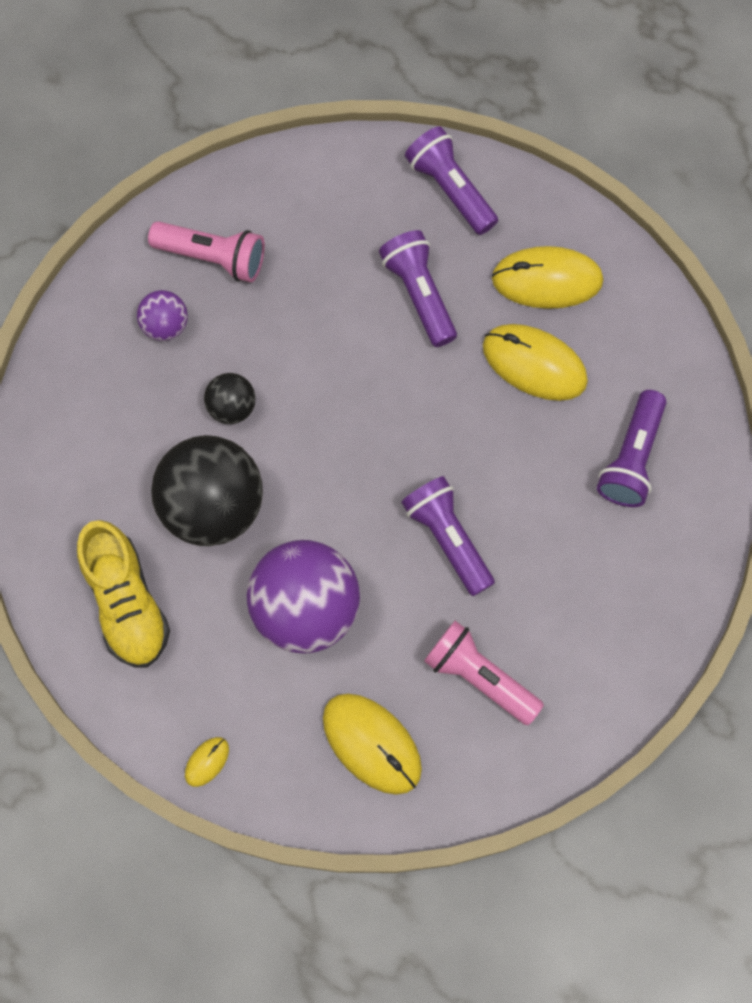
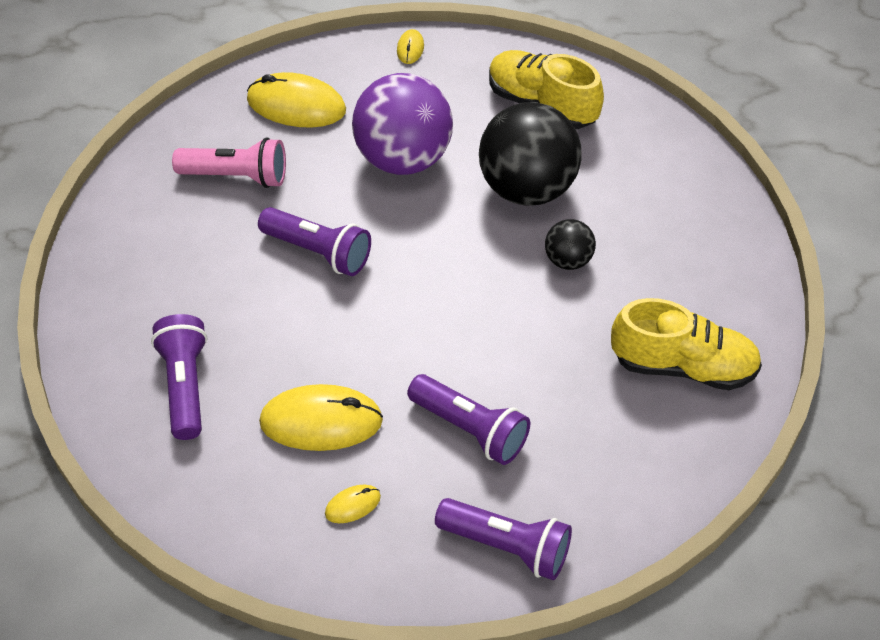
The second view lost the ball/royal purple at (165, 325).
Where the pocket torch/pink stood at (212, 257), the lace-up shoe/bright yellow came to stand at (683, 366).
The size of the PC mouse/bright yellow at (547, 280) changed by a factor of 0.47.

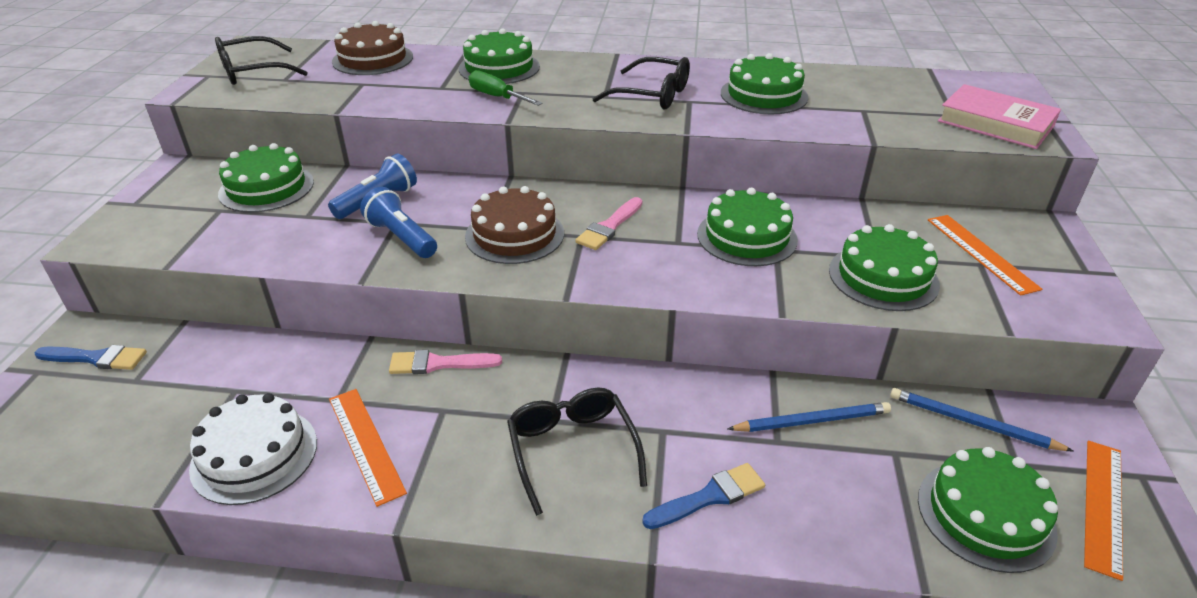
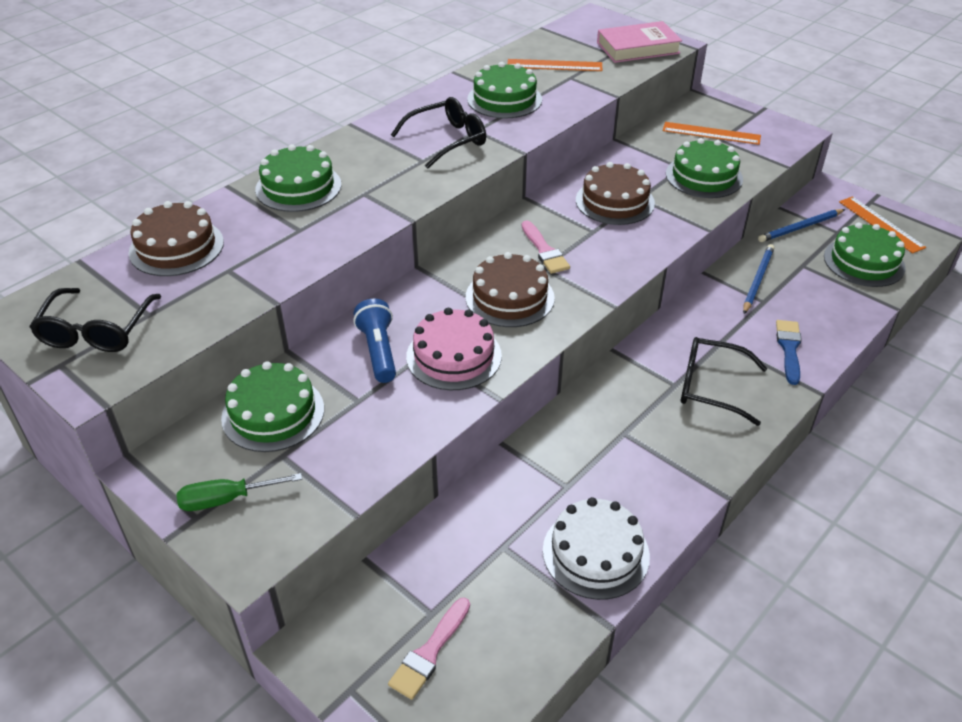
The second view lost the brush/royal blue at (96, 358).
The measuring stick/bright orange ended up elsewhere, having gone from (365, 444) to (554, 65).
Where the pocket torch/royal blue stood at (401, 237), the cake/pink came to stand at (454, 356).
The brush/pink ended up elsewhere, having gone from (438, 364) to (429, 652).
The flat screwdriver/green ended up elsewhere, having gone from (497, 97) to (227, 499).
What was the cake/green at (747, 237) turned into the cake/brown at (615, 201).

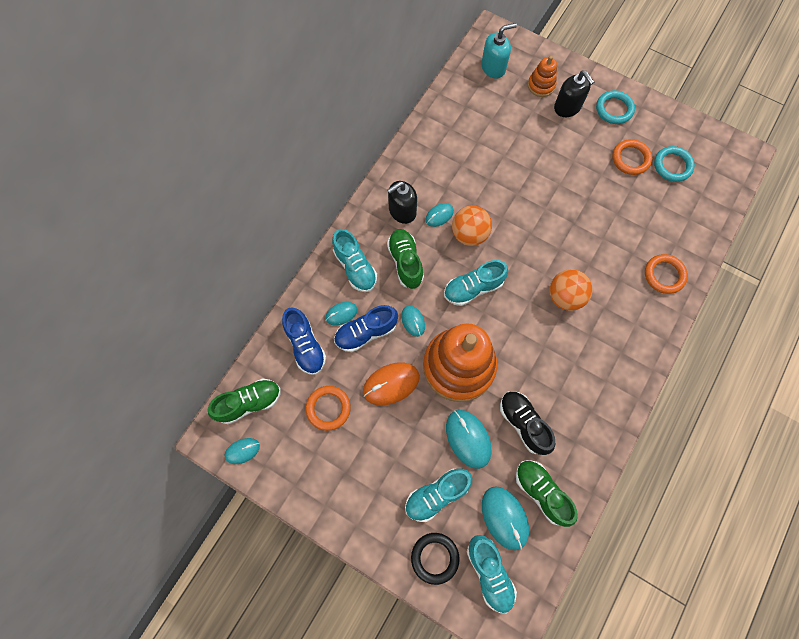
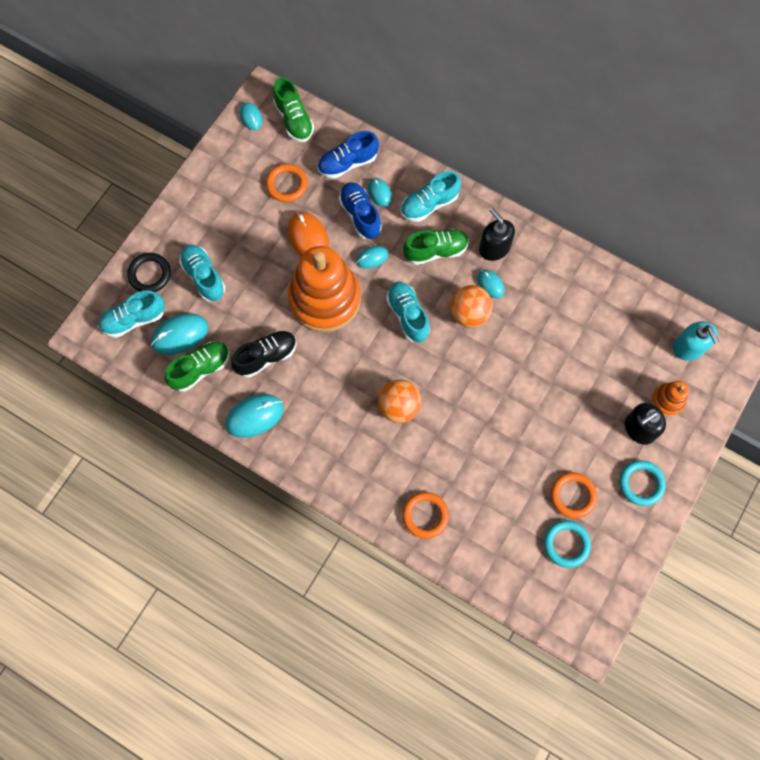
The PC mouse/turquoise ended up elsewhere, having gone from (468, 438) to (255, 416).

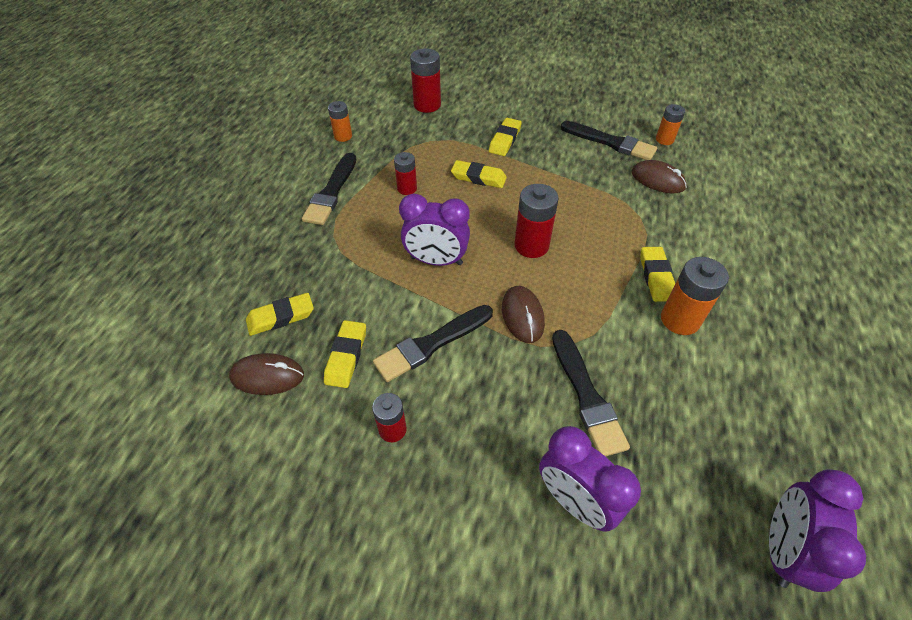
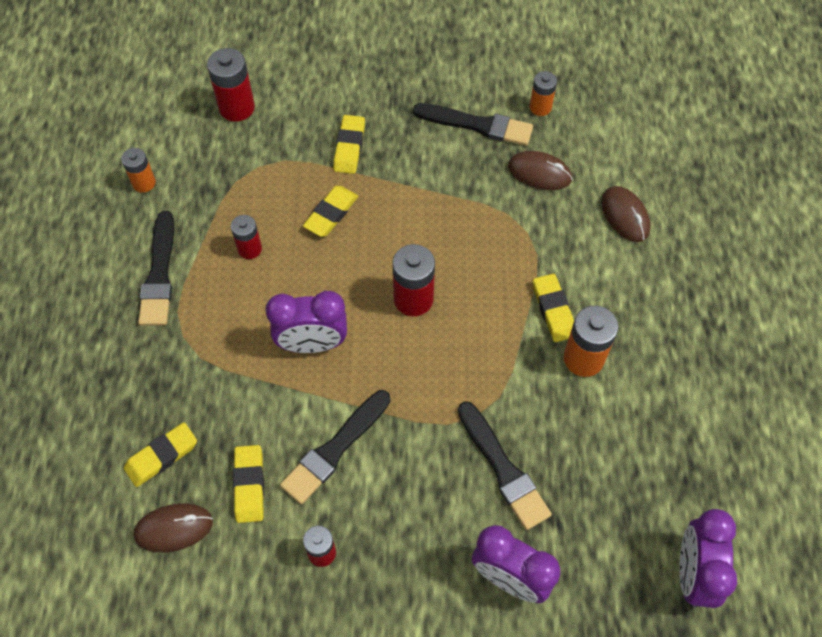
The pencil eraser/bright yellow at (478, 177) ended up facing another way, 60 degrees counterclockwise from before.
The PC mouse/brown ended up elsewhere, having gone from (522, 316) to (625, 216).

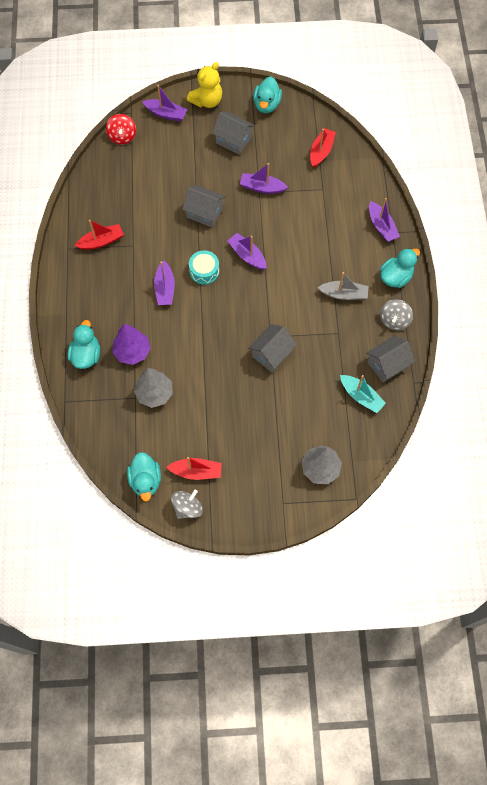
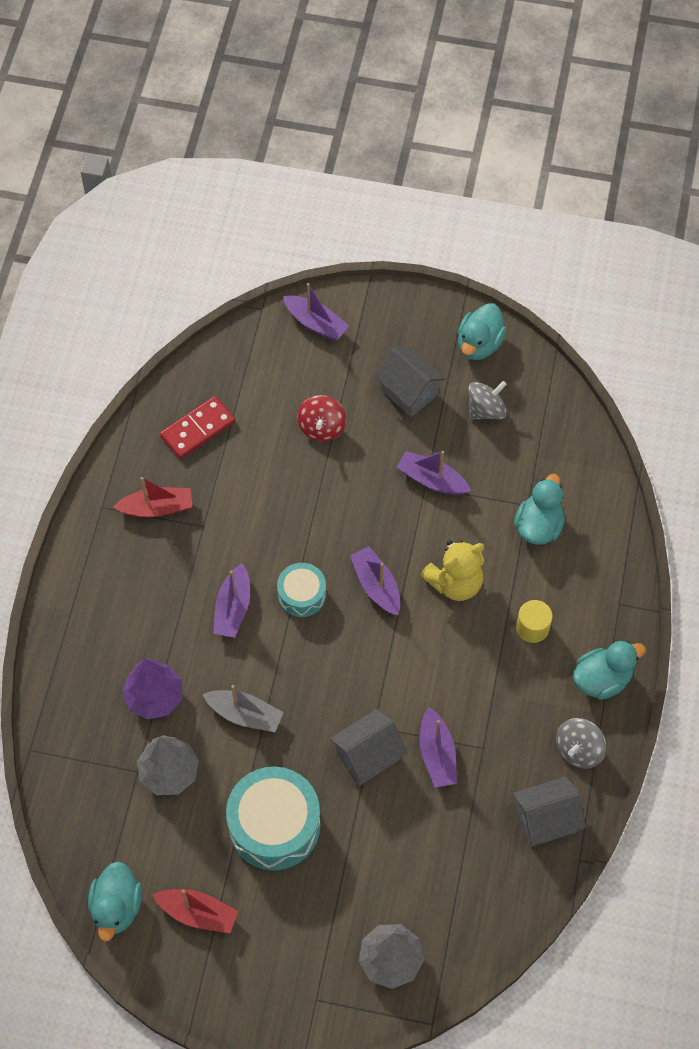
The toy duck/turquoise ended up elsewhere, having gone from (86, 355) to (538, 526).
The spinning top/crimson ended up elsewhere, having gone from (122, 136) to (322, 427).
The spinning top/gray ended up elsewhere, having gone from (187, 507) to (486, 410).
The second view lost the house/gray at (204, 213).
The stuffed bear/bright yellow ended up elsewhere, having gone from (207, 101) to (455, 583).
The second view lost the boat/crimson at (321, 151).
The boat/gray ended up elsewhere, having gone from (344, 294) to (245, 714).
The second view lost the boat/turquoise at (361, 396).
The boat/royal purple ended up elsewhere, having gone from (381, 226) to (437, 754).
The second view gained the domino/crimson at (198, 429).
The second view gained the toy drum/turquoise at (274, 825).
The second view gained the cylinder shape/bright yellow at (532, 628).

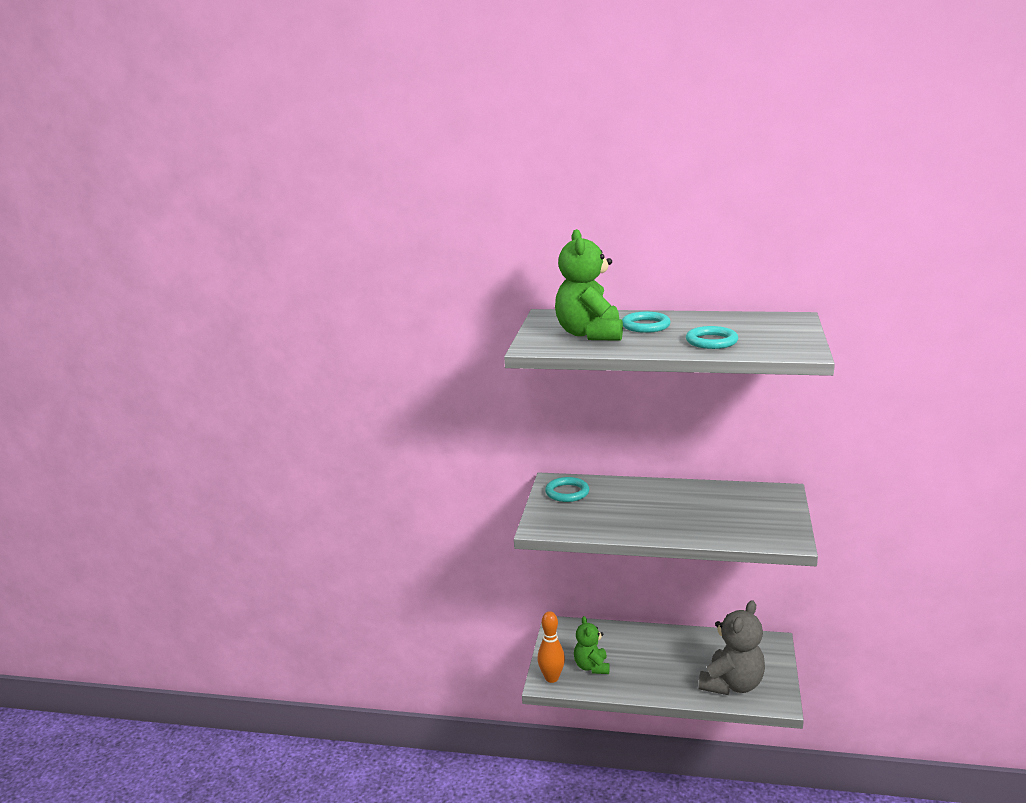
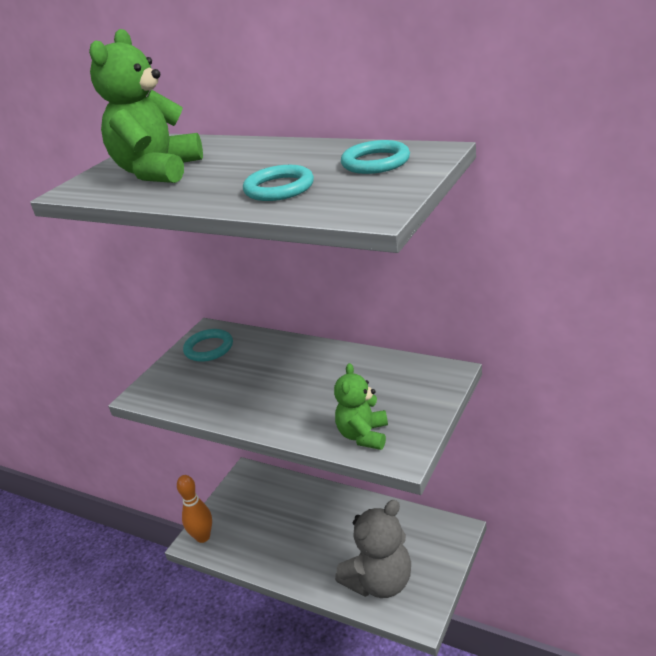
The stuffed bear/green ended up elsewhere, having gone from (592, 667) to (363, 435).
The torus/turquoise ended up elsewhere, having gone from (645, 326) to (375, 162).

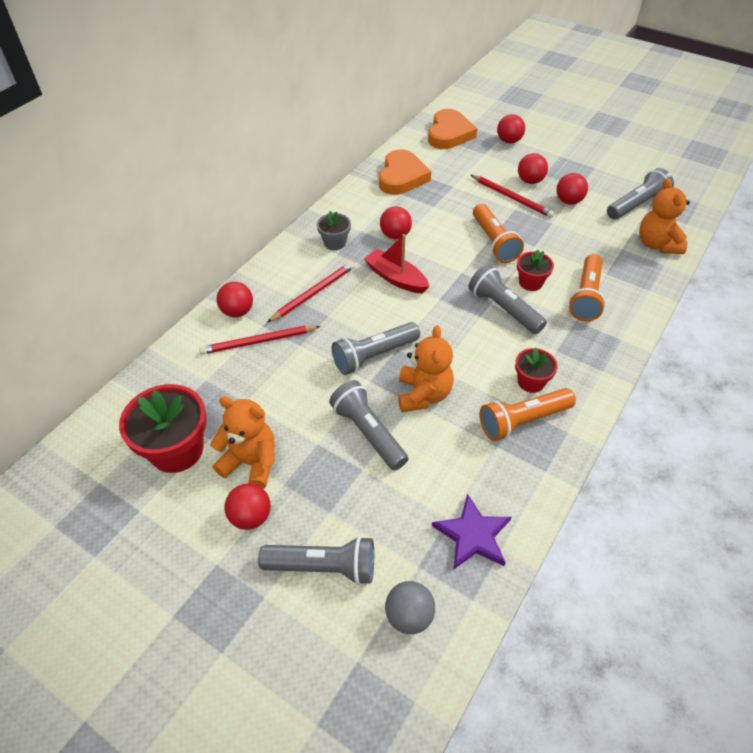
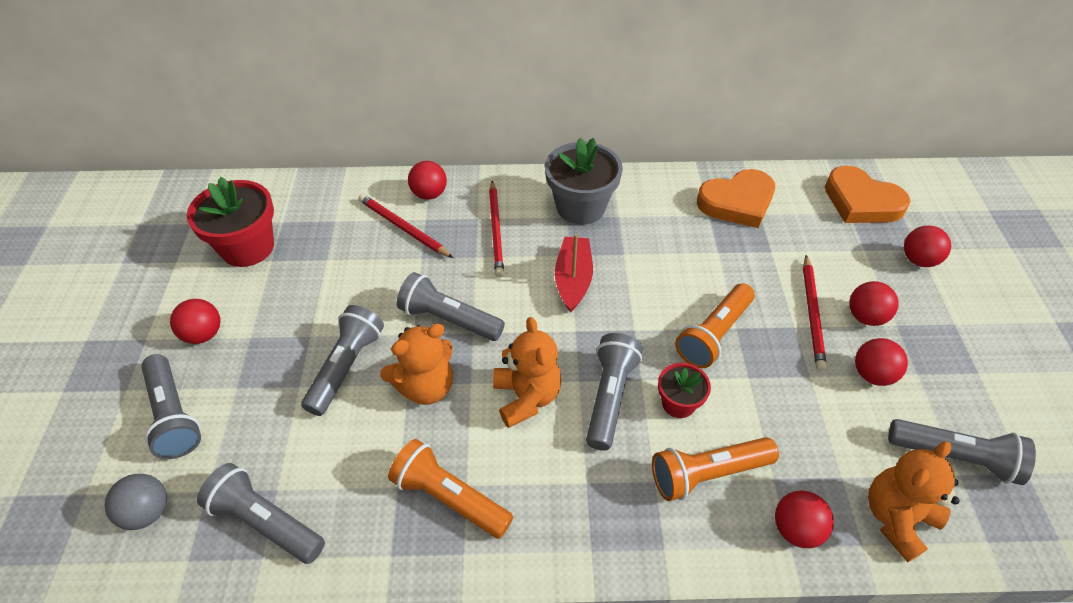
The stuffed bear/bright orange ended up elsewhere, having gone from (251, 462) to (527, 397).
The lead pencil/crimson at (313, 293) ended up facing another way, 75 degrees clockwise from before.
The size of the plant pot/gray at (335, 243) changed by a factor of 1.82.
The ball/crimson ended up elsewhere, having gone from (395, 235) to (796, 529).
The heart/bright orange at (449, 134) ended up facing another way, 60 degrees clockwise from before.
Where the star/royal purple stood at (473, 535), the pocket torch/gray came to stand at (266, 522).
The second view lost the plant pot/crimson at (531, 382).

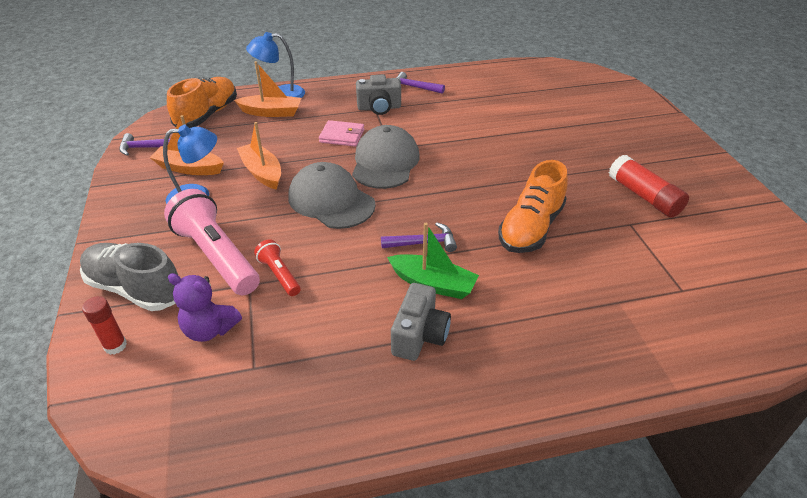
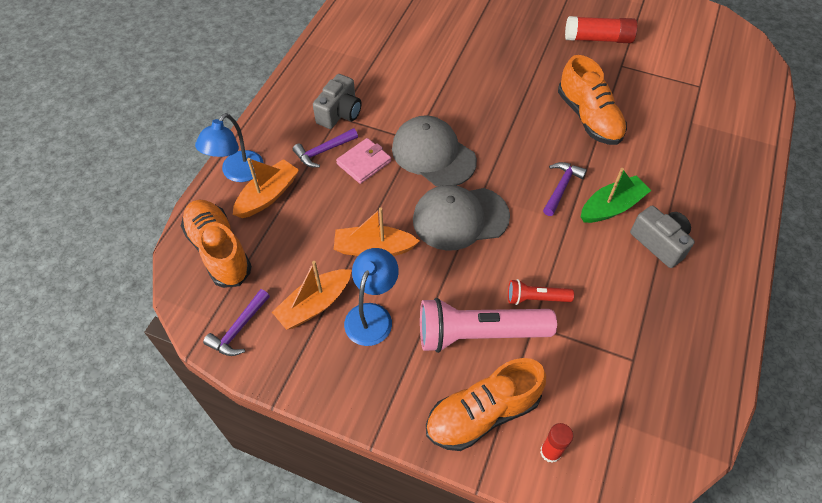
What was the lace-up shoe/gray at (135, 289) turned into the lace-up shoe/bright orange at (482, 414).
The second view lost the stuffed bear/royal purple at (210, 329).
The claw hammer/royal purple ended up elsewhere, having gone from (414, 87) to (323, 151).

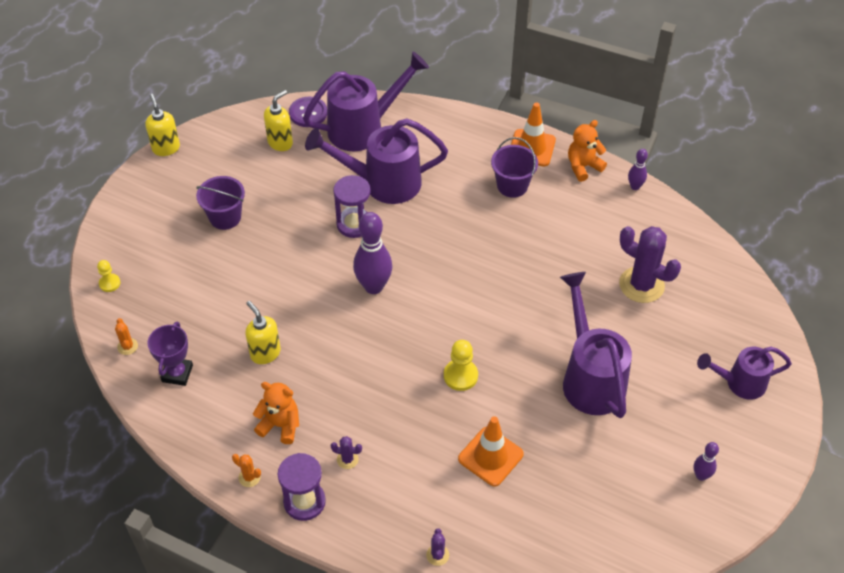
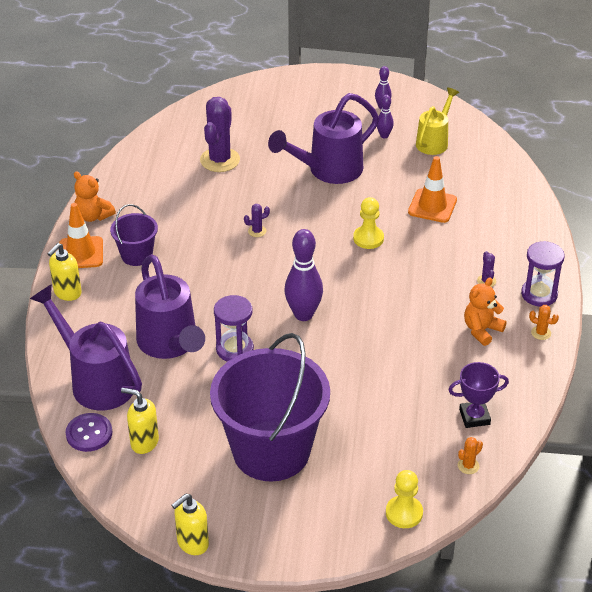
The size of the game pawn/bright yellow at (109, 283) changed by a factor of 1.56.
The size of the bucket/royal purple at (225, 217) changed by a factor of 2.15.
The cactus/bright orange at (249, 477) ended up facing another way, 75 degrees counterclockwise from before.
The soap pump/bright yellow ended up elsewhere, having gone from (265, 353) to (67, 293).
The stuffed bear/bright orange at (280, 425) ended up facing another way, 45 degrees clockwise from before.
The cactus/royal purple ended up elsewhere, having gone from (437, 555) to (257, 231).
The skittle/royal purple ended up elsewhere, having gone from (635, 186) to (384, 135).
The second view lost the watering pot/royal purple at (740, 383).
The second view gained the watering pot/bright yellow at (434, 141).

